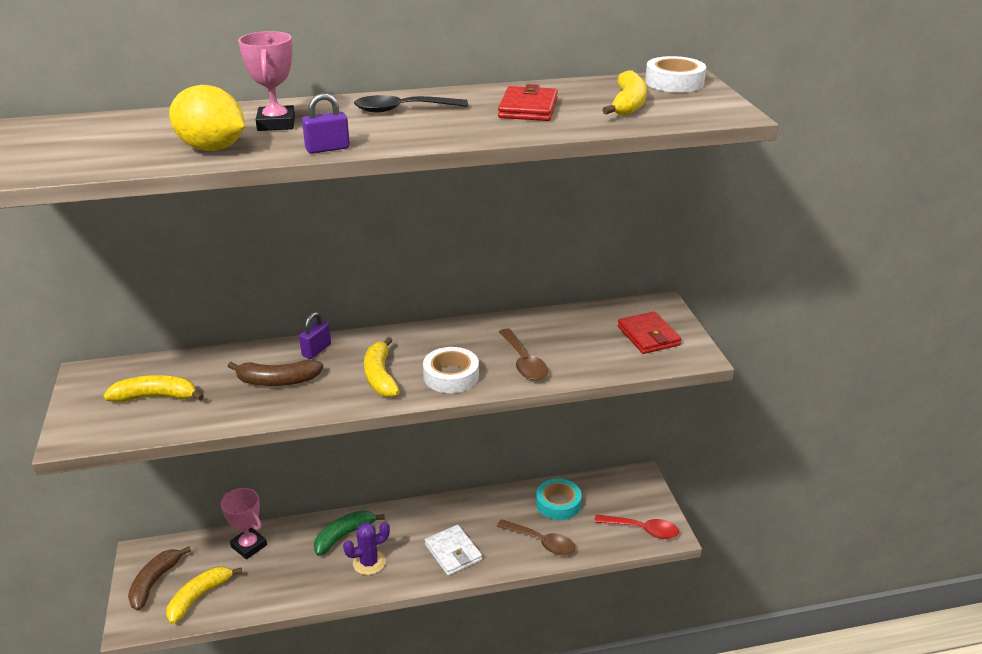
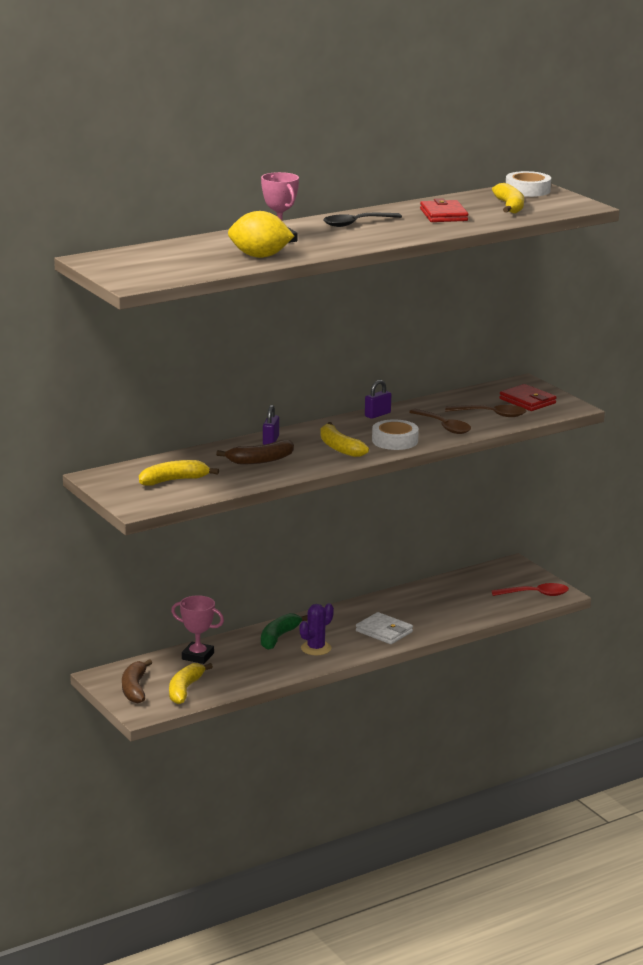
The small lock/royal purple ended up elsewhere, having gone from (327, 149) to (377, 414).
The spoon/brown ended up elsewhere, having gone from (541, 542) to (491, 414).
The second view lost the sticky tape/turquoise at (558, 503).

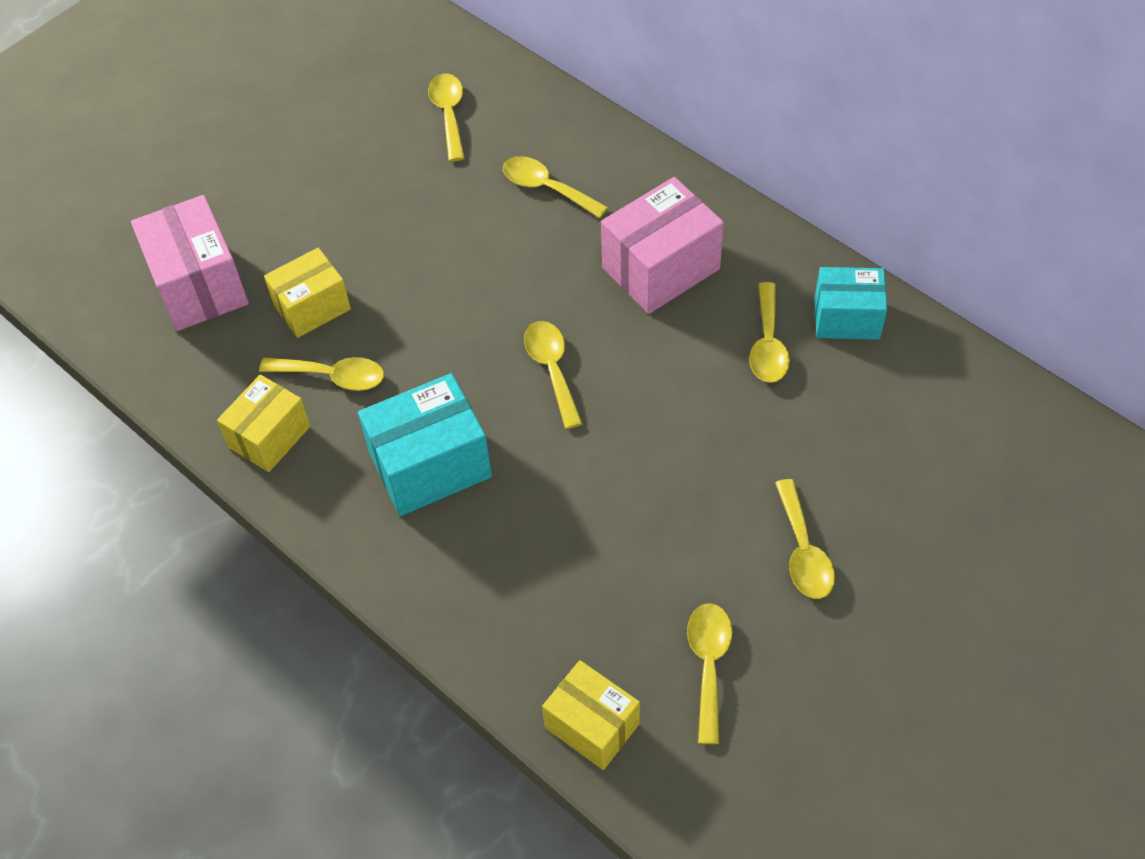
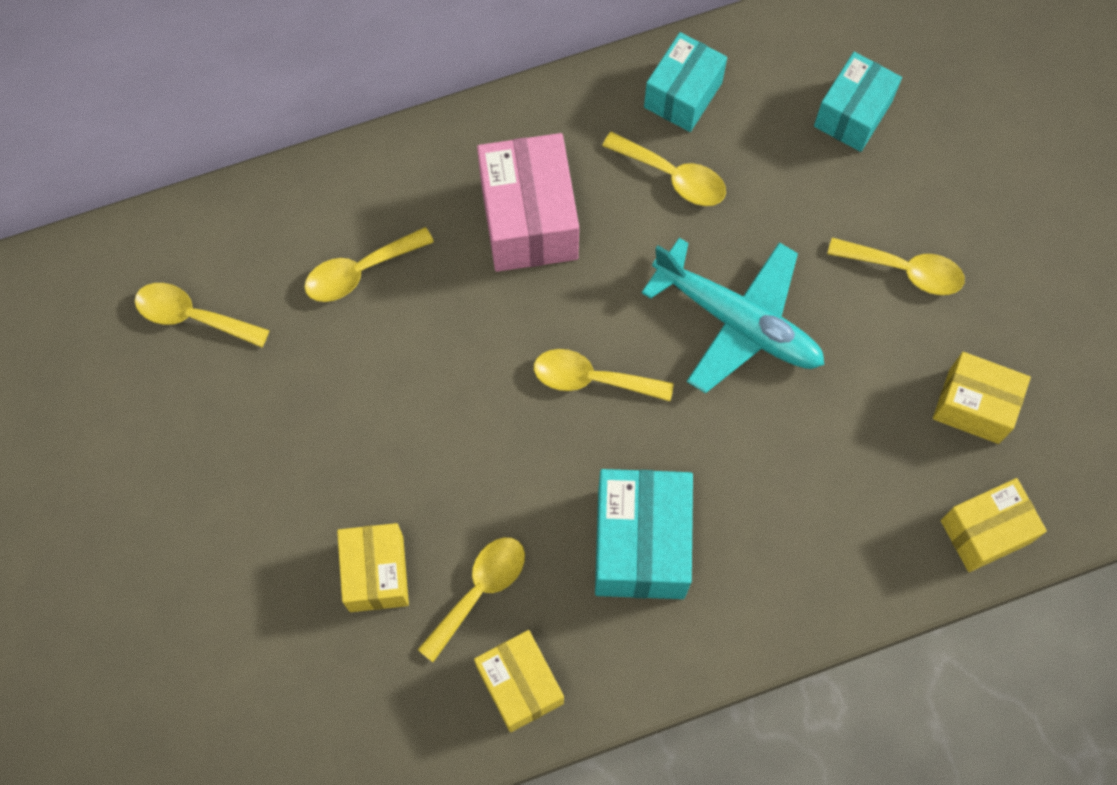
The second view lost the box/pink at (199, 285).
Where the spoon/bright yellow stood at (708, 664), the box/bright yellow came to stand at (974, 406).
The second view gained the aeroplane/turquoise at (737, 321).
The second view gained the box/turquoise at (852, 114).

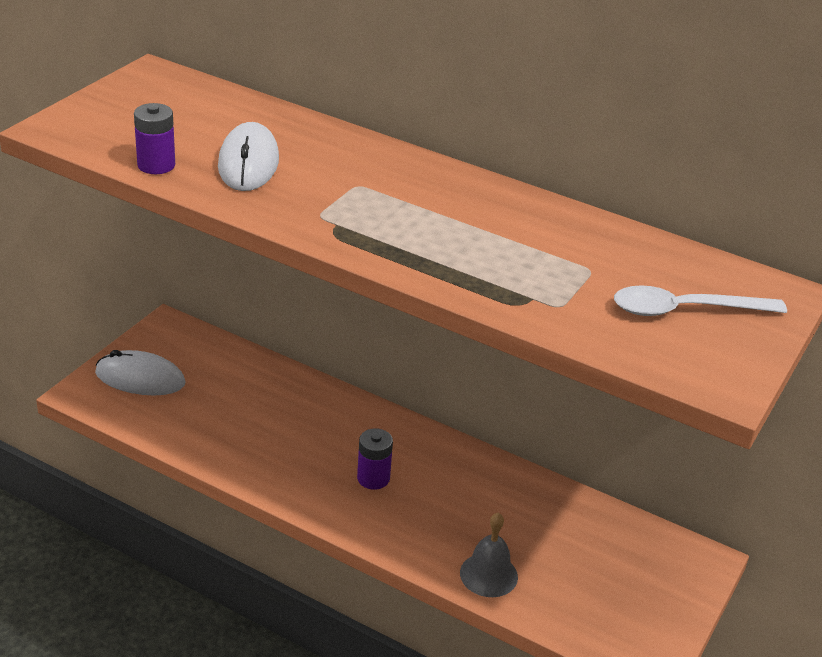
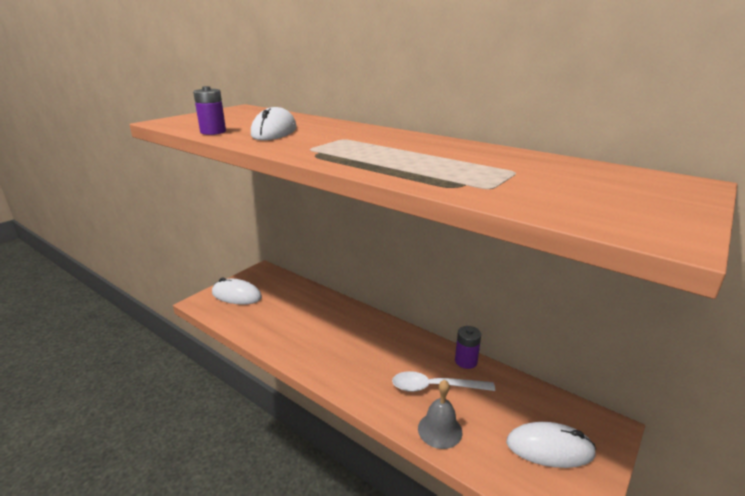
The AA battery/royal purple ended up elsewhere, having gone from (373, 478) to (466, 361).
The spoon/pure white ended up elsewhere, having gone from (685, 310) to (435, 387).
The second view gained the PC mouse/pure white at (549, 448).

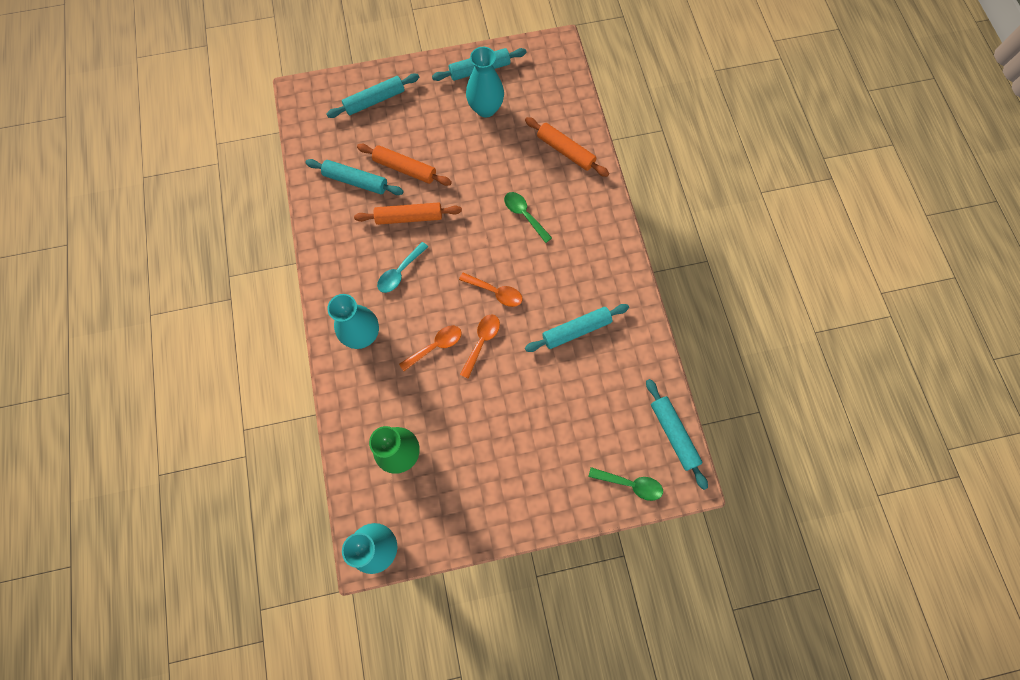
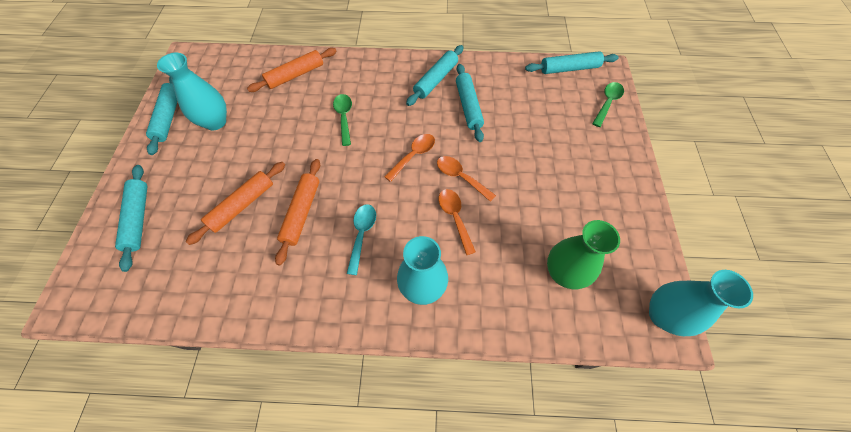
The rolling pin/turquoise ended up elsewhere, having gone from (356, 181) to (436, 80).
The spoon/turquoise at (400, 272) ended up facing another way, 135 degrees counterclockwise from before.
The spoon/green at (524, 215) ended up facing another way, 105 degrees clockwise from before.

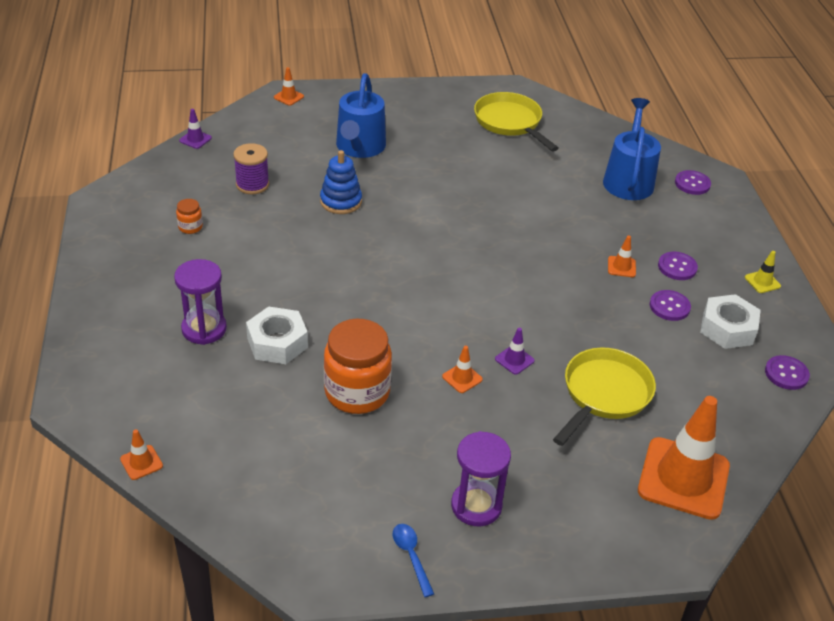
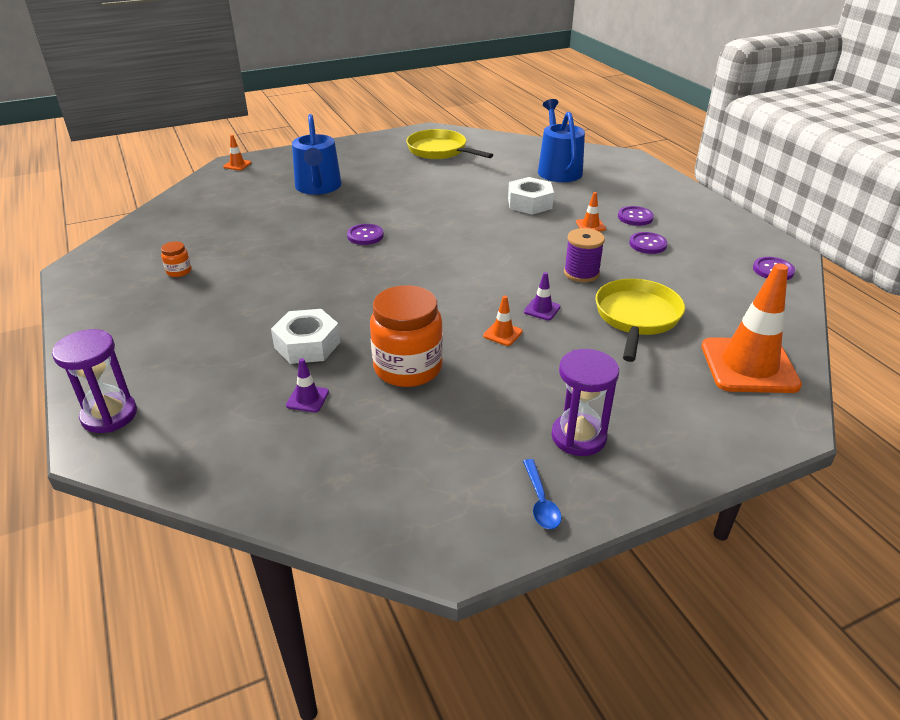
The second view lost the traffic cone/bright orange at (141, 462).
The sand timer/royal purple ended up elsewhere, having gone from (204, 329) to (109, 415).
The traffic cone/royal purple ended up elsewhere, having gone from (195, 139) to (307, 399).
The reel of thread/royal purple ended up elsewhere, having gone from (252, 184) to (581, 273).
The second view lost the stacking rings/royal blue at (341, 201).
The spoon/royal blue at (411, 556) ended up facing another way, 150 degrees counterclockwise from before.
The sewing button/royal purple ended up elsewhere, having gone from (692, 184) to (365, 236).
The nut/pure white ended up elsewhere, having gone from (727, 328) to (529, 203).
The second view lost the traffic cone/bright yellow at (762, 282).

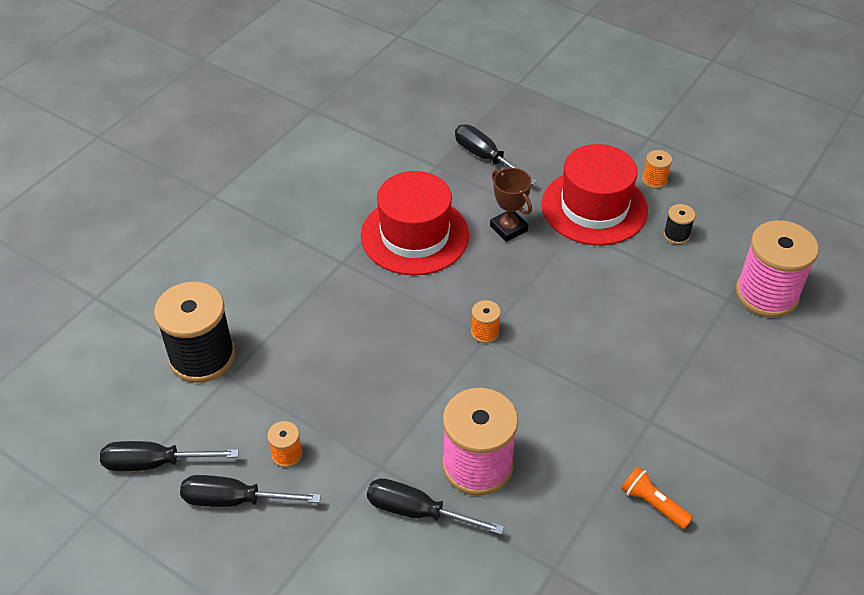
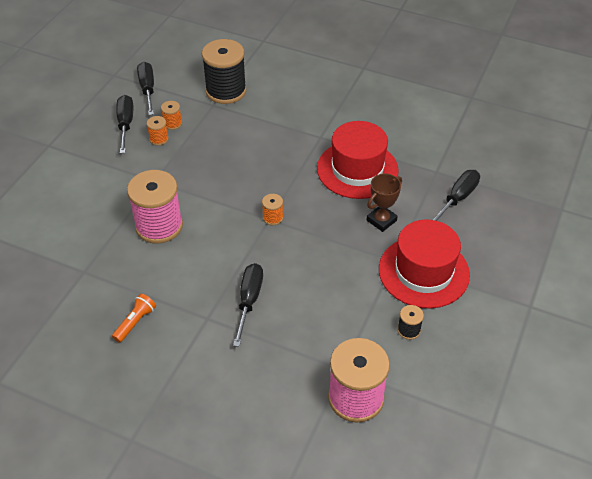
The flat screwdriver/black ended up elsewhere, having gone from (416, 511) to (249, 300).
The reel of thread/bright orange ended up elsewhere, having gone from (654, 180) to (172, 123).

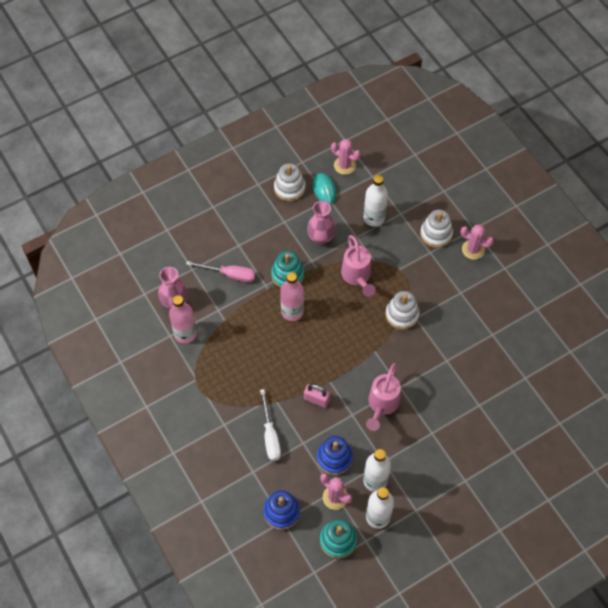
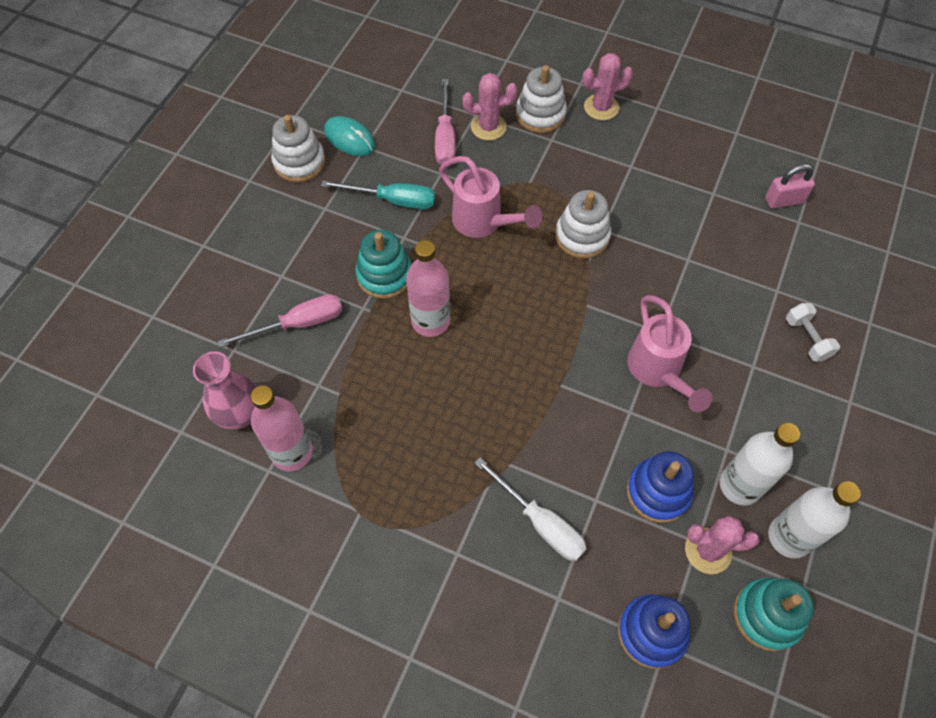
The small lock/pink ended up elsewhere, having gone from (316, 399) to (784, 200).
Where the tall vase/pink stood at (321, 237), the flat screwdriver/turquoise came to stand at (393, 200).
The cactus/pink ended up elsewhere, having gone from (344, 165) to (488, 127).
Where the drink bottle/pure white stood at (374, 218), the flat screwdriver/pink came to stand at (445, 138).
The second view gained the free weight/pure white at (807, 338).

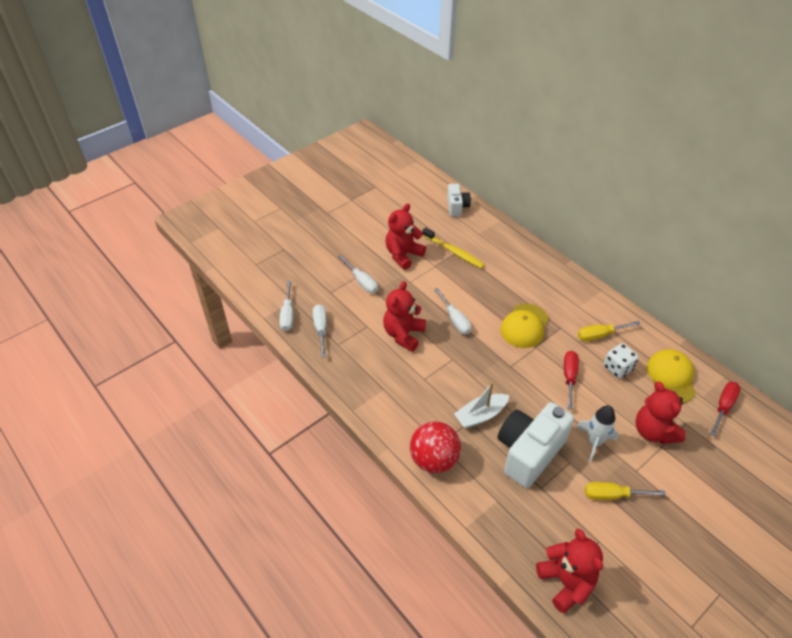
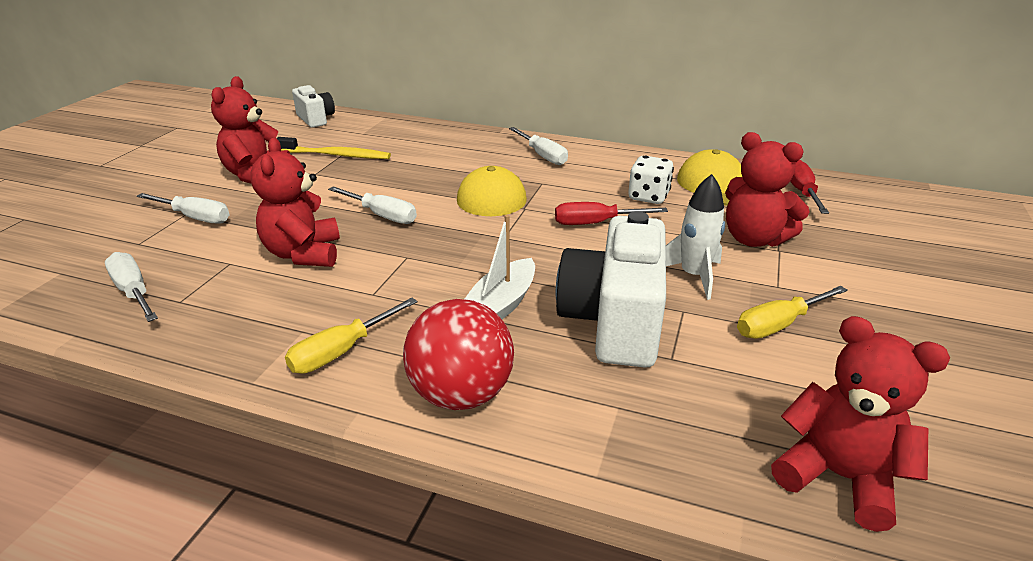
The flat screwdriver/pure white ended up elsewhere, having gone from (287, 315) to (542, 155).
The flat screwdriver/crimson at (569, 377) ended up facing another way, 75 degrees counterclockwise from before.
The flat screwdriver/bright yellow ended up elsewhere, having gone from (600, 335) to (342, 351).

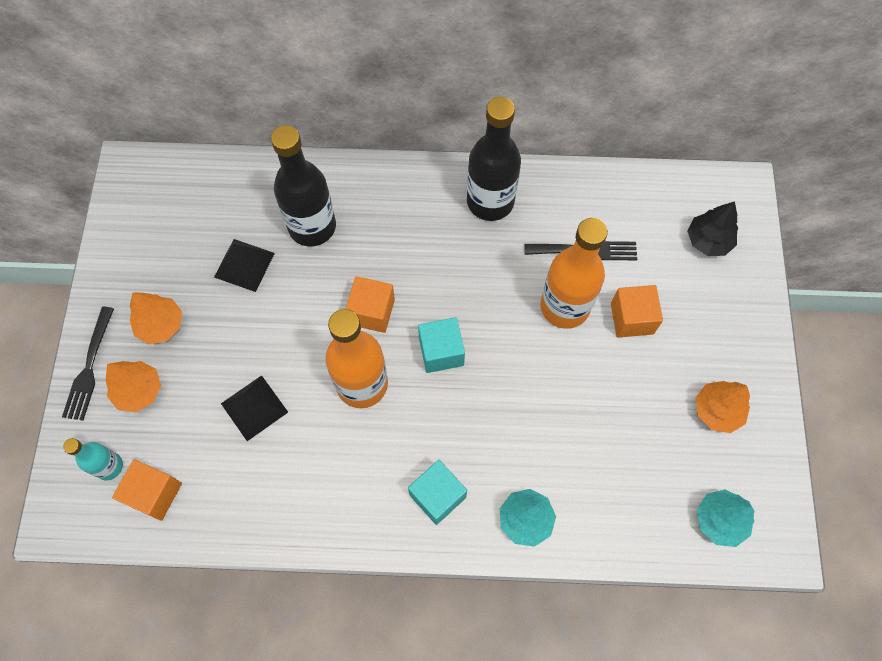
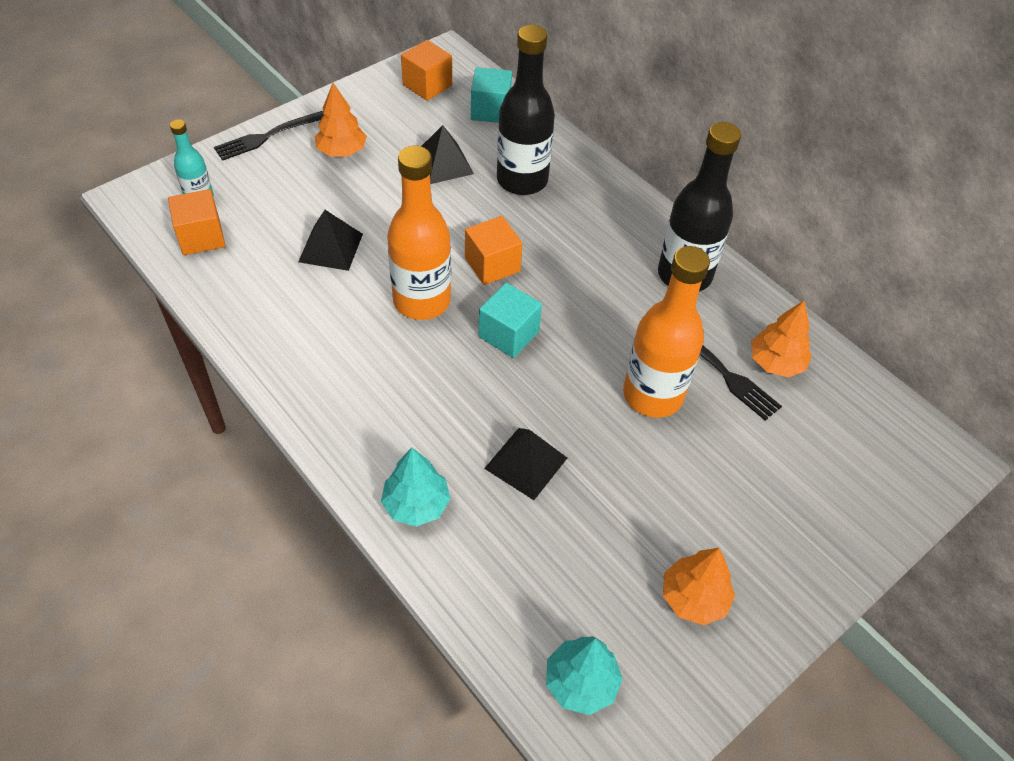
The toy tree/bright orange ended up elsewhere, having gone from (139, 391) to (776, 363).
The block/turquoise ended up elsewhere, having gone from (437, 496) to (490, 110).
The block/bright orange ended up elsewhere, having gone from (631, 318) to (427, 85).
The second view lost the toy tree/black at (708, 241).
The second view gained the solid pyramid/black at (525, 463).

